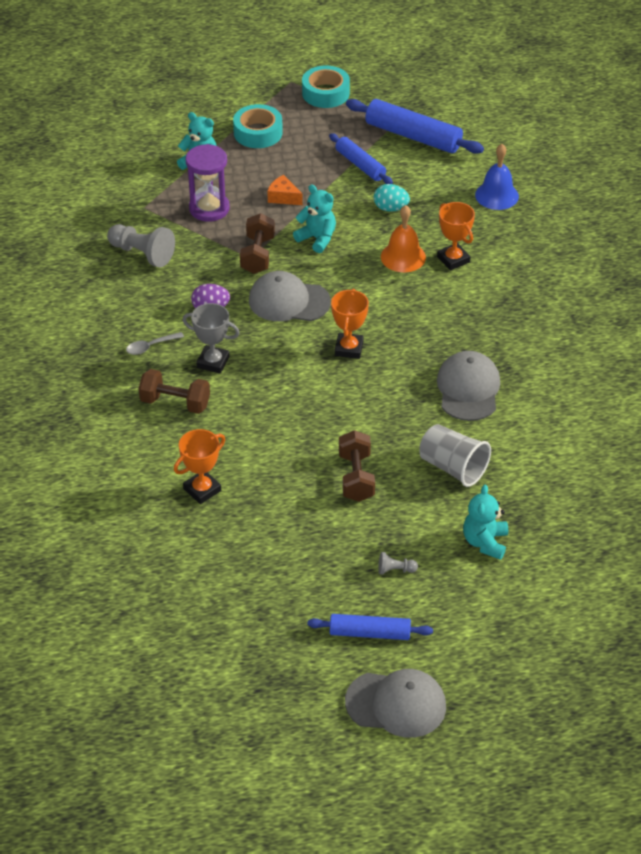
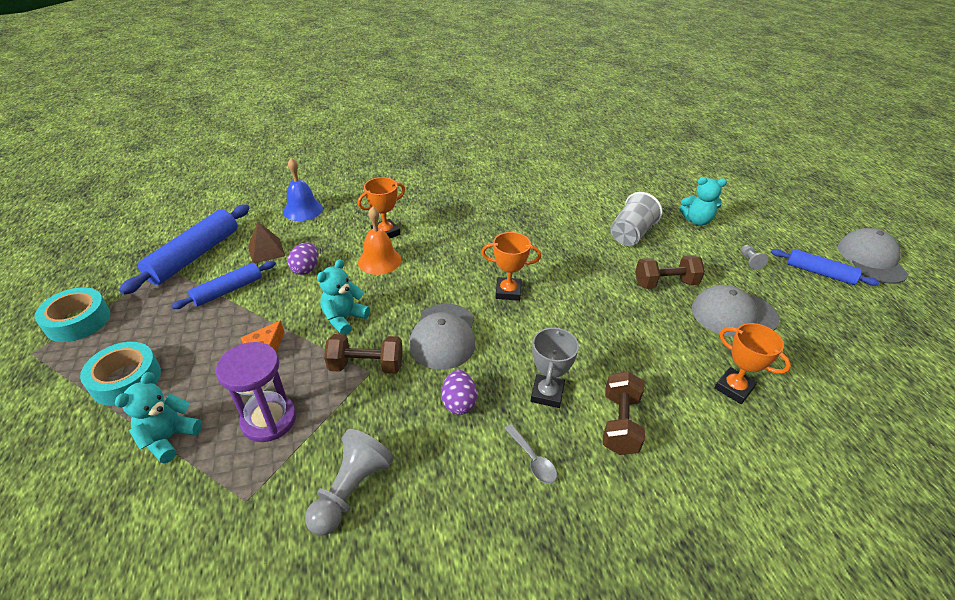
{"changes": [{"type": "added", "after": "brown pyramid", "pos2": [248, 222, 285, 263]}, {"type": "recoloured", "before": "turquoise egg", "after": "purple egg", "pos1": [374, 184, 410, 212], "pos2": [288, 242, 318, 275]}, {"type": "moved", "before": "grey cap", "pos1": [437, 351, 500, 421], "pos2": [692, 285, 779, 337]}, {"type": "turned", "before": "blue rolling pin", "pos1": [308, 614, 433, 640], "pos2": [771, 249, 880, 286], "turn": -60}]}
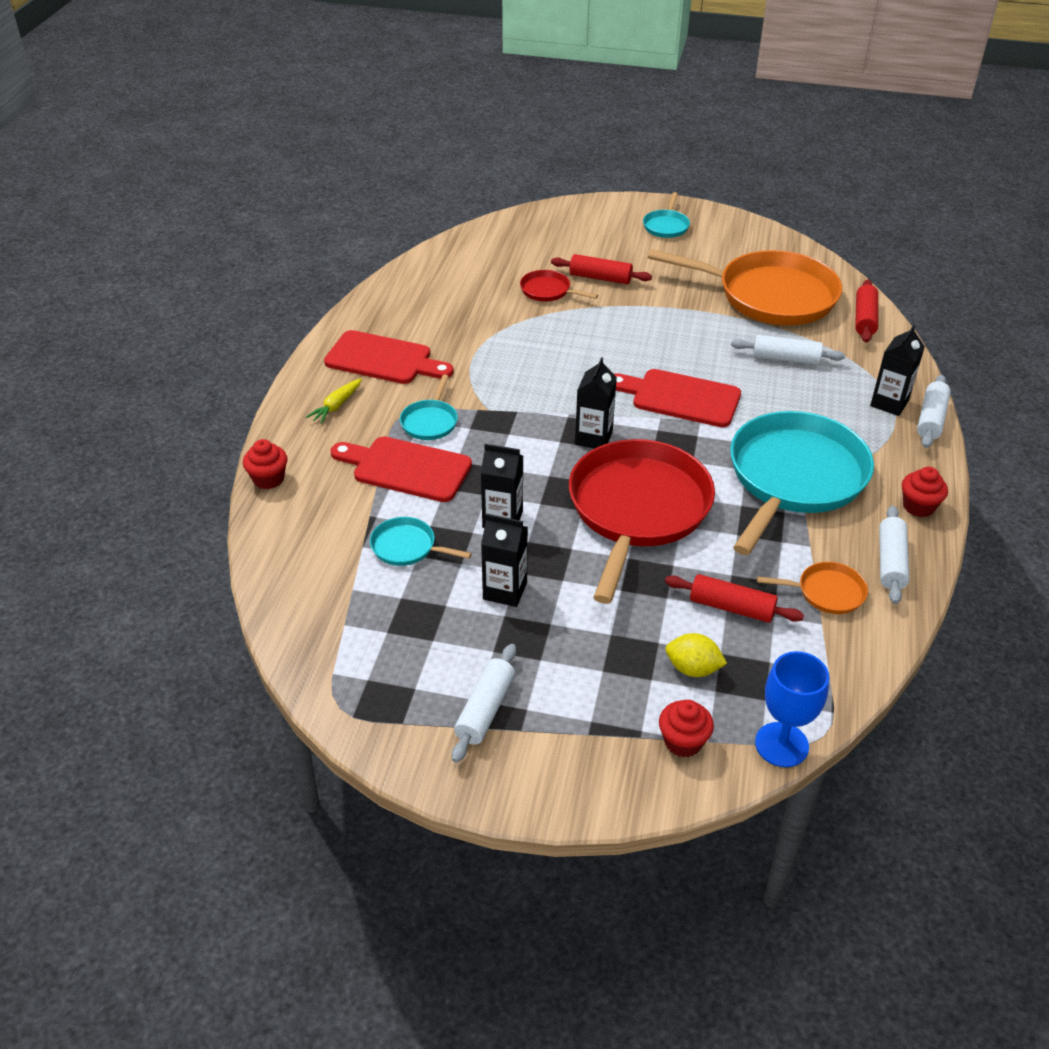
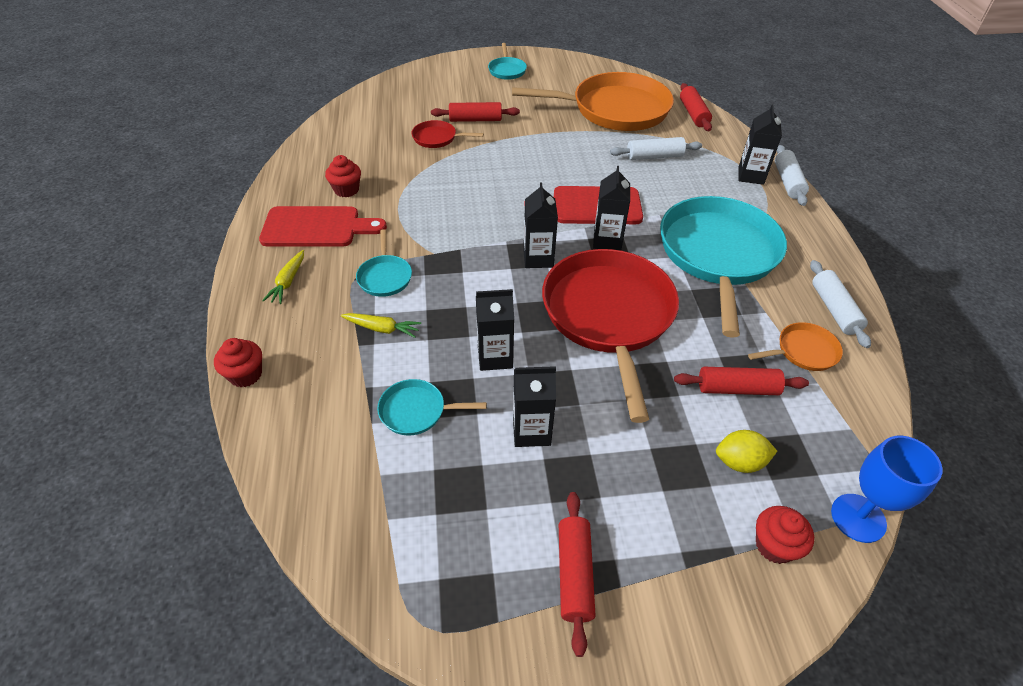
{"changes": [{"type": "moved", "before": "red cupcake", "pos1": [902, 467, 948, 517], "pos2": [325, 155, 361, 198]}, {"type": "replaced", "before": "red cutting board", "after": "yellow carrot", "pos1": [330, 436, 472, 502], "pos2": [341, 313, 421, 338]}, {"type": "recoloured", "before": "white rolling pin", "after": "red rolling pin", "pos1": [452, 644, 516, 763], "pos2": [559, 492, 596, 657]}, {"type": "added", "after": "black carton", "pos2": [593, 166, 630, 251]}]}
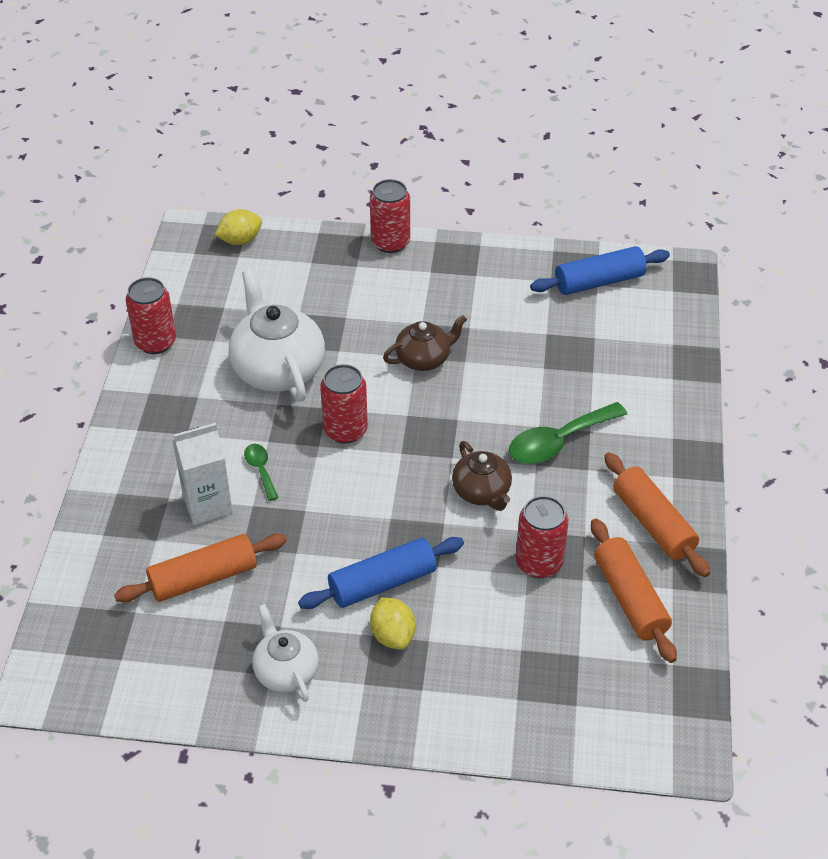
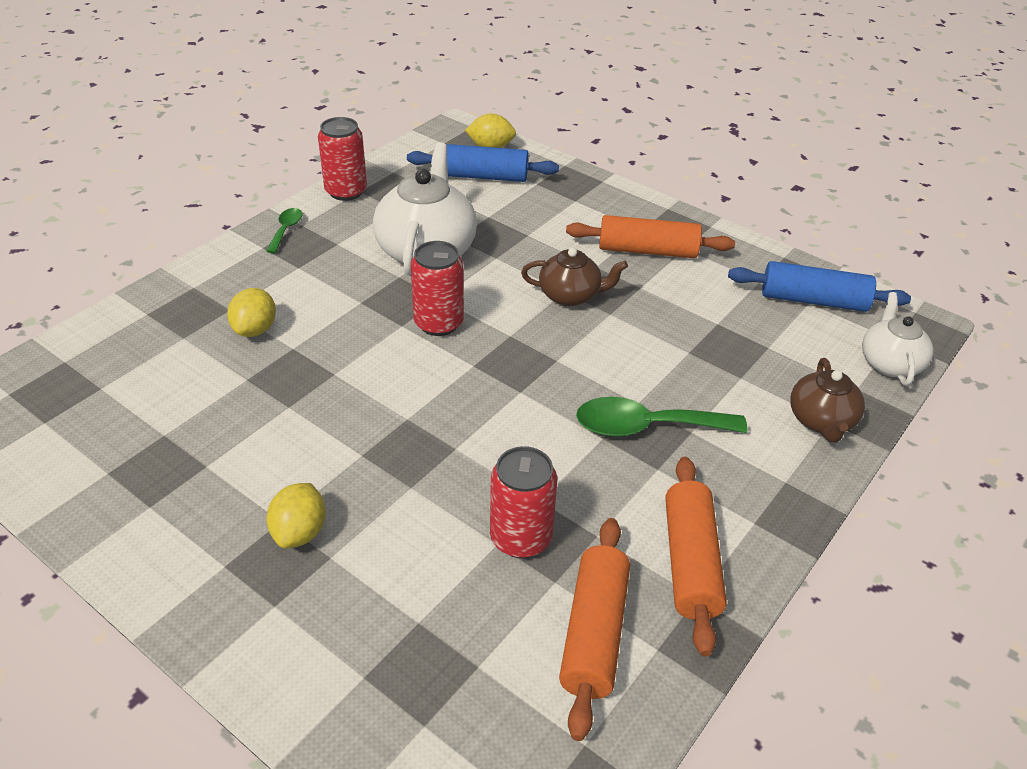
{"changes": [{"type": "replaced", "before": "white carton", "after": "yellow lemon", "pos1": [172, 423, 233, 525], "pos2": [227, 288, 276, 337]}, {"type": "moved", "before": "green spoon", "pos1": [244, 444, 278, 501], "pos2": [266, 208, 303, 253]}, {"type": "moved", "before": "blue rolling pin", "pos1": [298, 537, 464, 609], "pos2": [407, 144, 559, 182]}, {"type": "moved", "before": "orange rolling pin", "pos1": [114, 534, 287, 603], "pos2": [566, 215, 735, 258]}, {"type": "moved", "before": "brown teapot", "pos1": [452, 441, 512, 511], "pos2": [790, 358, 865, 443]}, {"type": "moved", "before": "white teapot", "pos1": [252, 604, 319, 702], "pos2": [862, 292, 933, 386]}, {"type": "removed", "before": "red can", "pos1": [370, 179, 410, 253]}]}
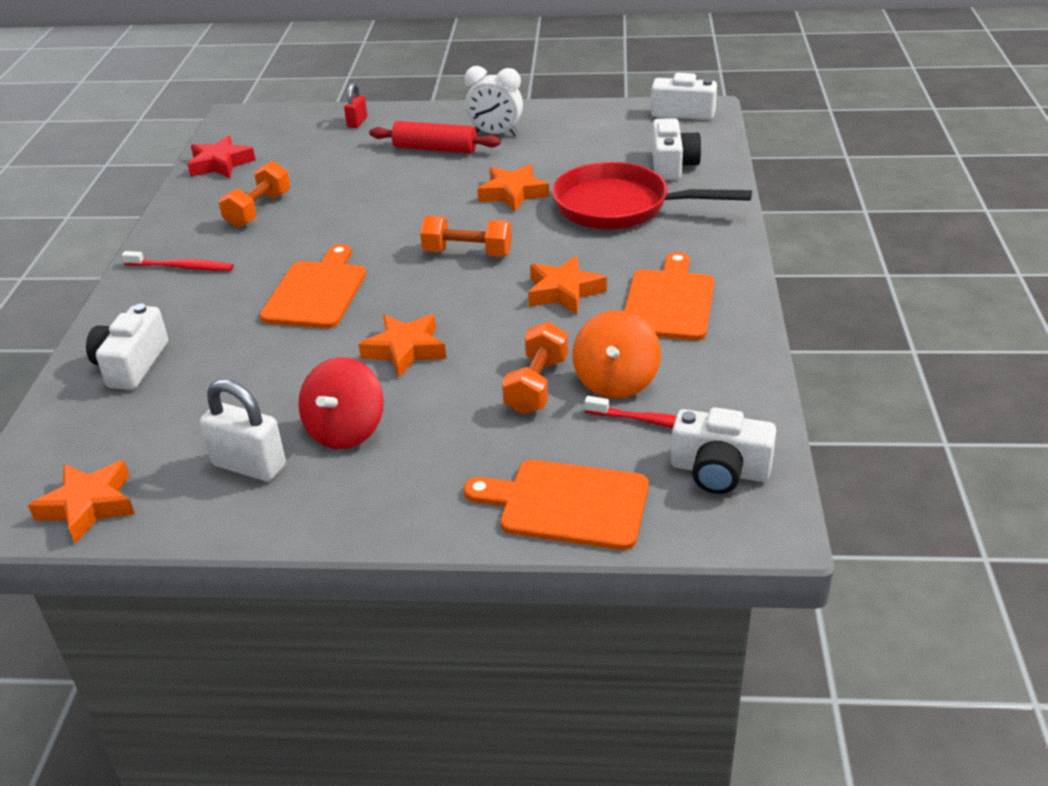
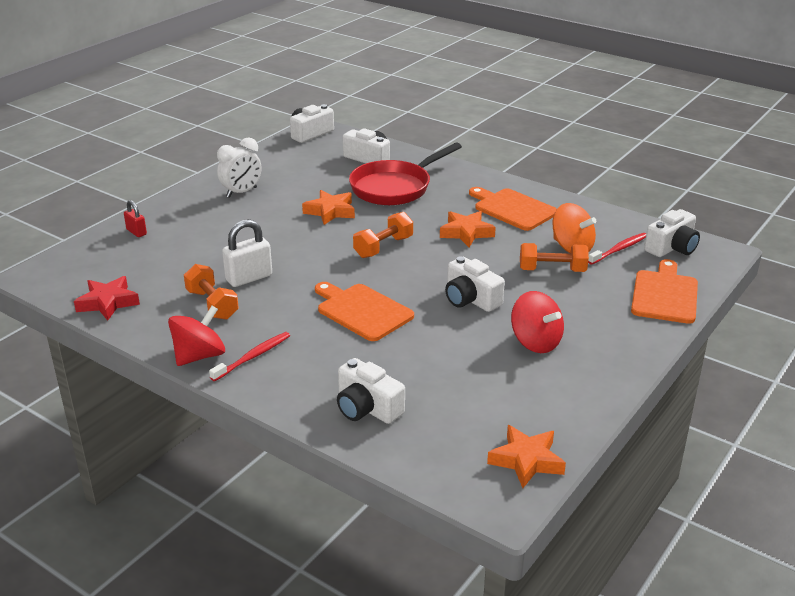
{"changes": [{"type": "added", "after": "red spinning top", "pos2": [168, 306, 225, 366]}, {"type": "moved", "before": "white padlock", "pos1": [200, 379, 286, 481], "pos2": [222, 219, 272, 287]}, {"type": "replaced", "before": "orange star", "after": "white camera", "pos1": [358, 314, 446, 377], "pos2": [445, 256, 505, 312]}, {"type": "turned", "before": "orange dumbbell", "pos1": [502, 322, 568, 414], "pos2": [520, 243, 589, 272], "turn": -45}, {"type": "turned", "before": "orange cutting board", "pos1": [464, 460, 649, 550], "pos2": [631, 259, 698, 324], "turn": 150}, {"type": "removed", "before": "red rolling pin", "pos1": [369, 121, 501, 153]}]}
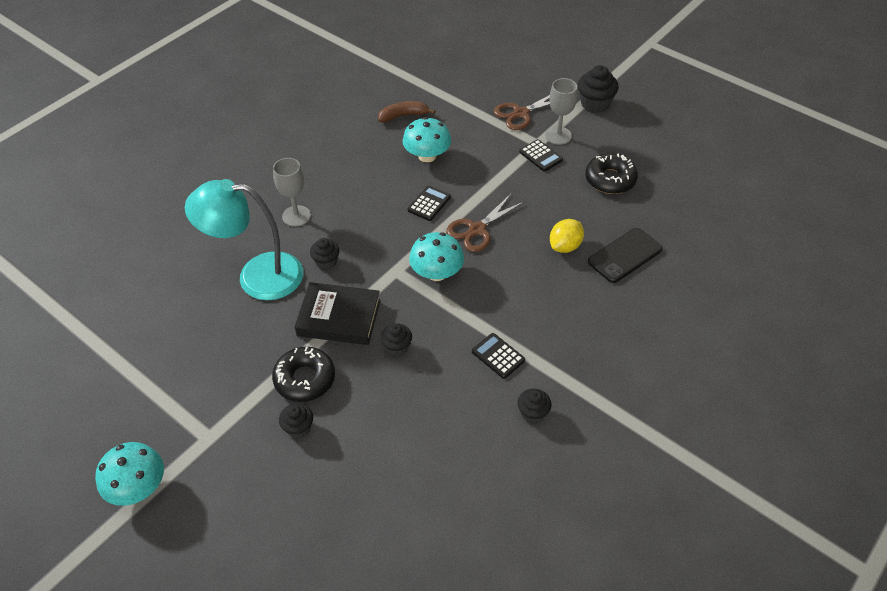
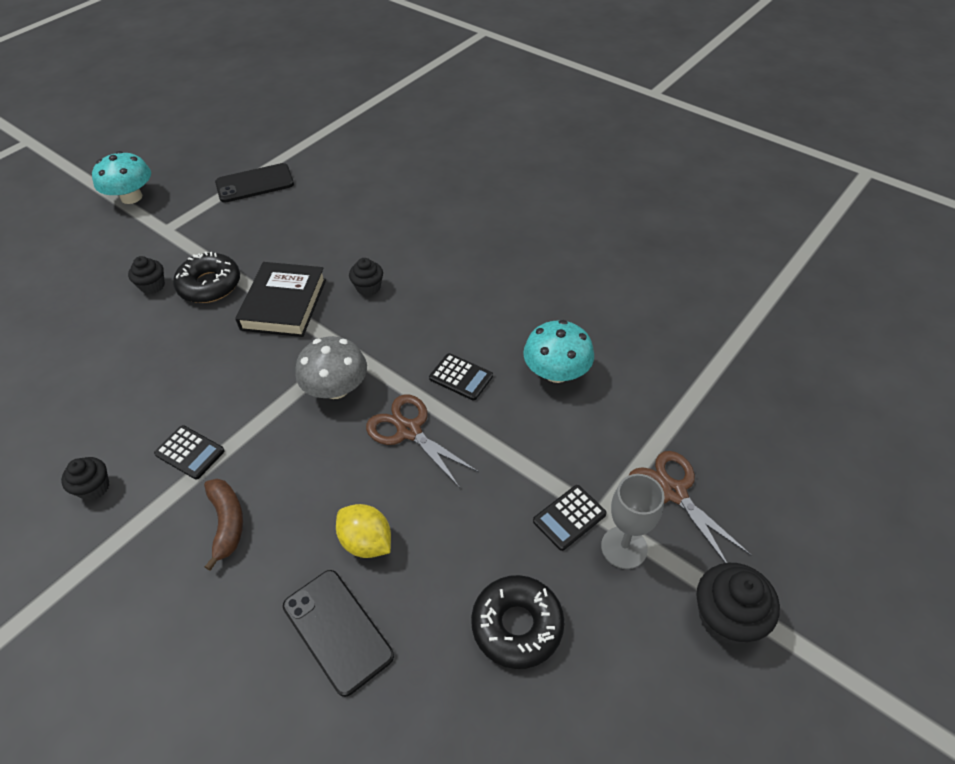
{"changes": [{"type": "turned", "before": "black calculator", "pos1": [472, 333, 525, 379], "pos2": [154, 425, 225, 480], "turn": 75}, {"type": "moved", "before": "brown banana", "pos1": [378, 101, 435, 123], "pos2": [204, 479, 243, 571]}, {"type": "added", "after": "black phone", "pos2": [215, 163, 294, 203]}, {"type": "recoloured", "before": "turquoise mushroom", "after": "grey mushroom", "pos1": [409, 232, 464, 281], "pos2": [295, 336, 367, 399]}, {"type": "removed", "before": "turquoise lamp", "pos1": [185, 179, 303, 300]}, {"type": "removed", "before": "grey goblet", "pos1": [273, 158, 311, 227]}, {"type": "removed", "before": "black cupcake", "pos1": [380, 323, 412, 356]}]}
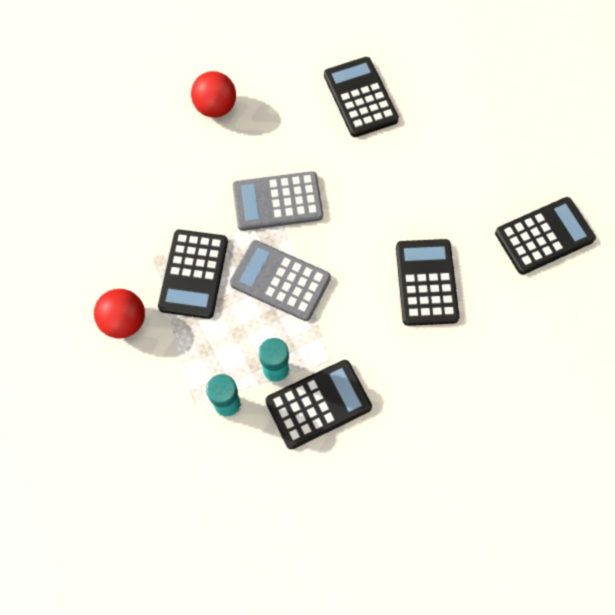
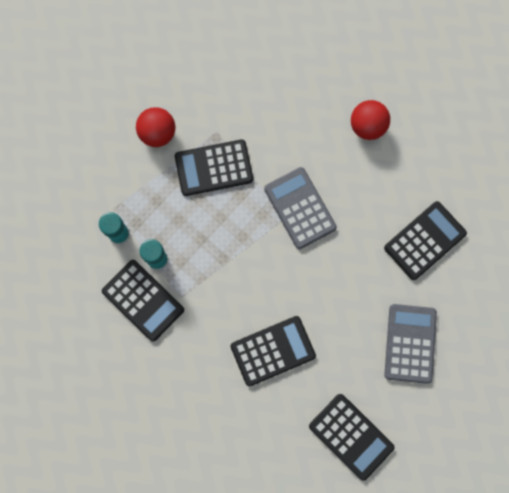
{"changes": [{"type": "moved", "before": "grey calculator", "pos1": [230, 240, 331, 321], "pos2": [384, 304, 437, 384]}]}
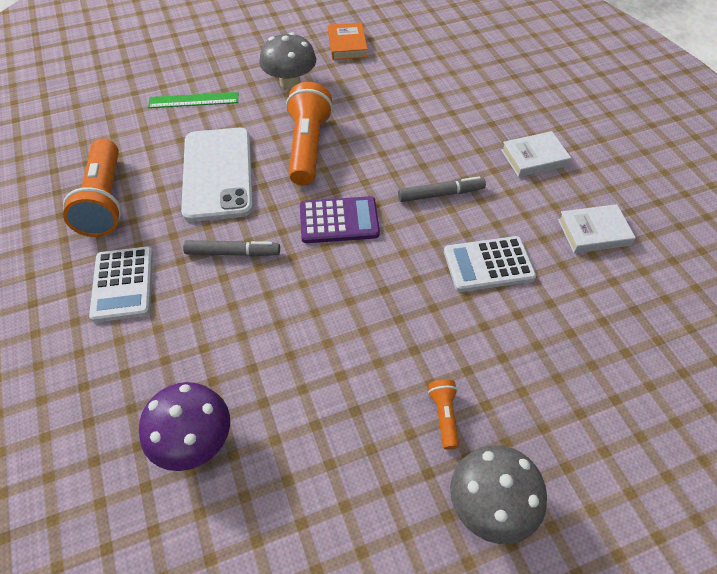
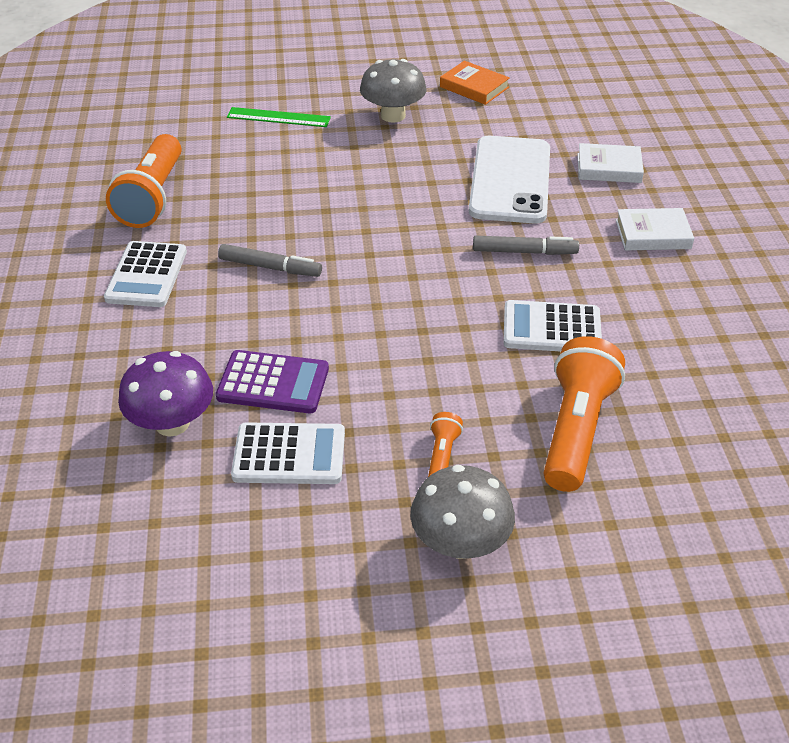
{"changes": [{"type": "moved", "before": "purple calculator", "pos1": [300, 196, 380, 243], "pos2": [216, 350, 329, 413]}, {"type": "added", "after": "white calculator", "pos2": [231, 422, 345, 484]}, {"type": "turned", "before": "orange book", "pos1": [328, 22, 368, 60], "pos2": [440, 61, 510, 105], "turn": -60}, {"type": "moved", "before": "white phone", "pos1": [181, 128, 253, 222], "pos2": [469, 136, 550, 224]}, {"type": "moved", "before": "orange flashlight", "pos1": [286, 82, 333, 185], "pos2": [544, 336, 625, 492]}, {"type": "moved", "before": "white book", "pos1": [558, 204, 636, 253], "pos2": [577, 143, 644, 183]}]}
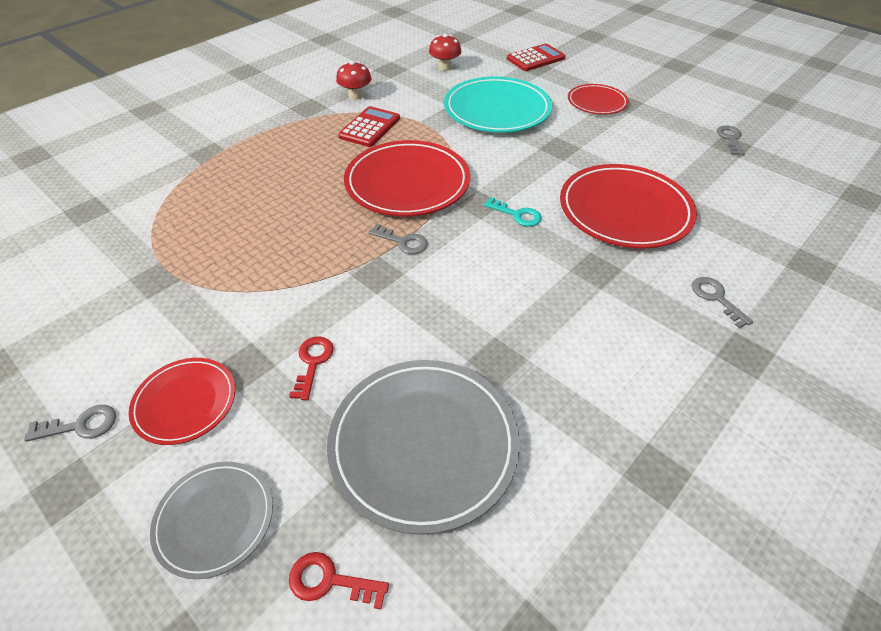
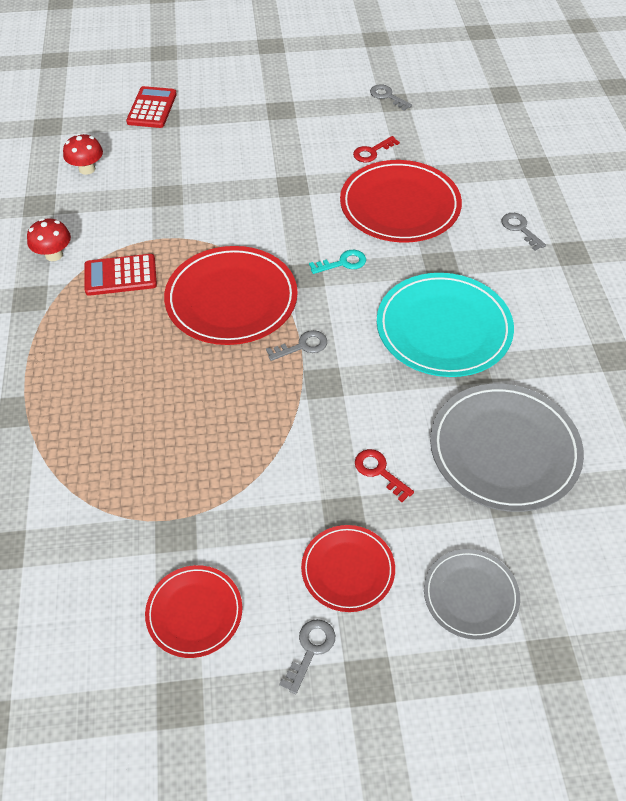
{"changes": [{"type": "turned", "before": "red calculator", "pos1": [338, 106, 400, 147], "pos2": [84, 254, 157, 296], "turn": -75}, {"type": "moved", "before": "red plate", "pos1": [568, 84, 629, 115], "pos2": [145, 565, 242, 658]}, {"type": "moved", "before": "red key", "pos1": [289, 552, 389, 609], "pos2": [353, 136, 400, 162]}, {"type": "moved", "before": "turquoise plate", "pos1": [444, 76, 552, 133], "pos2": [377, 273, 514, 377]}, {"type": "turned", "before": "grey key", "pos1": [692, 277, 753, 328], "pos2": [501, 213, 546, 251], "turn": 45}]}
